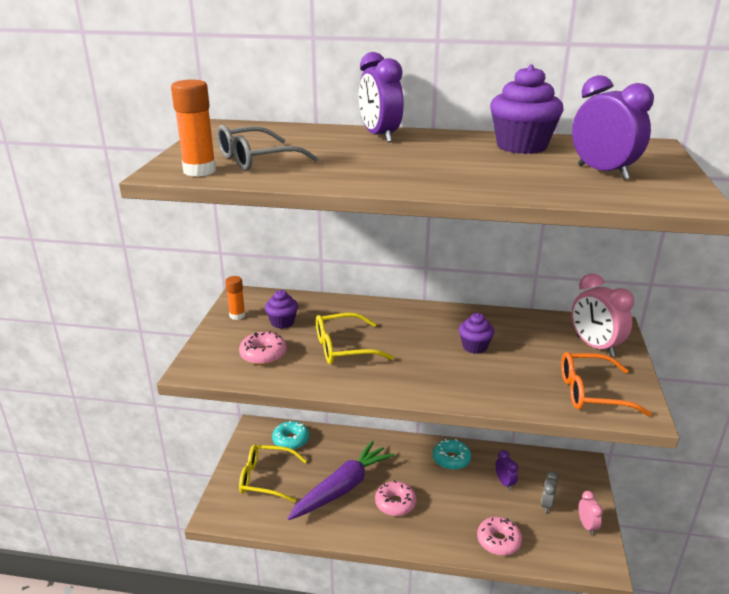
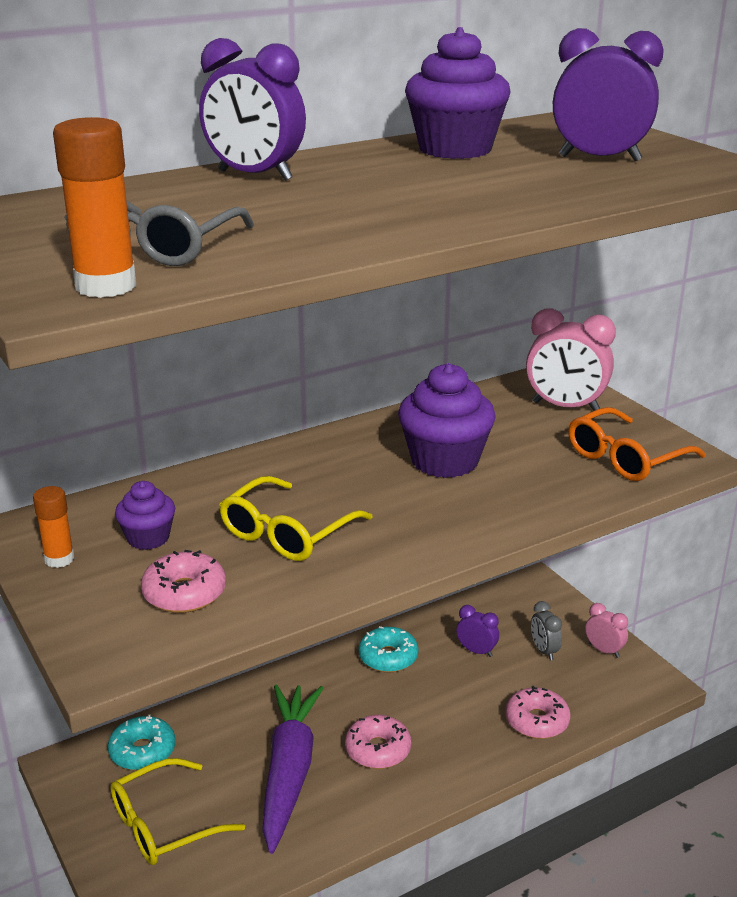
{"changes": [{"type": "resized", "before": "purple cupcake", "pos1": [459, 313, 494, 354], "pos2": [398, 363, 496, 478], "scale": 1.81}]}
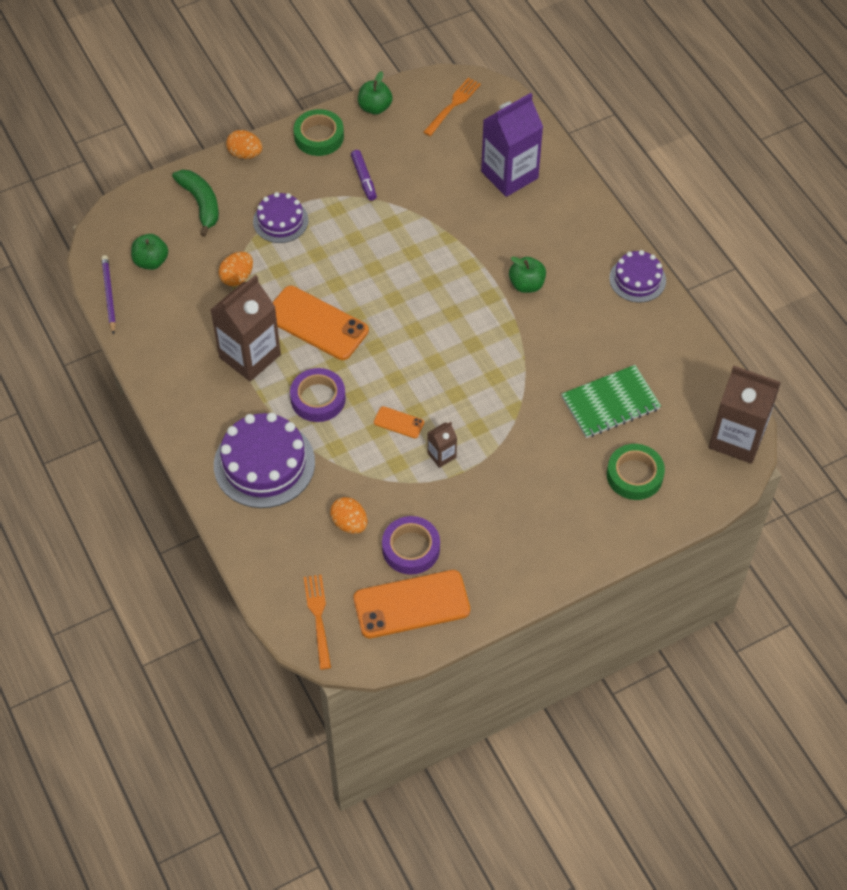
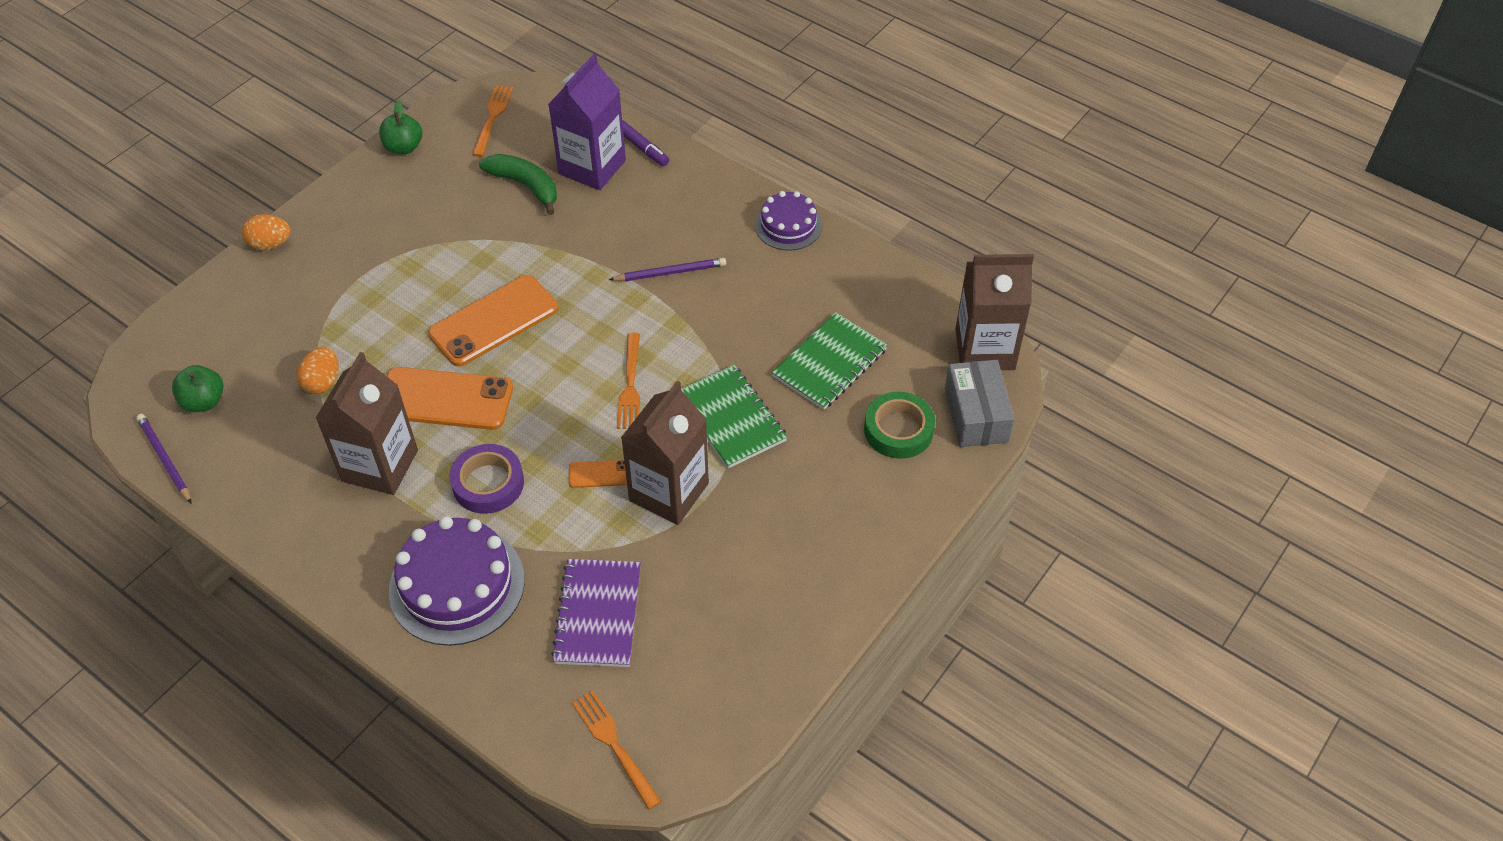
{"changes": [{"type": "moved", "before": "orange phone", "pos1": [354, 570, 470, 638], "pos2": [428, 275, 558, 367]}, {"type": "moved", "before": "green banana", "pos1": [172, 169, 219, 237], "pos2": [479, 154, 557, 215]}, {"type": "replaced", "before": "orange egg", "after": "purple notebook", "pos1": [330, 497, 367, 534], "pos2": [551, 559, 641, 667]}, {"type": "replaced", "before": "green apple", "after": "purple pencil", "pos1": [509, 257, 546, 293], "pos2": [609, 258, 726, 281]}, {"type": "added", "after": "orange fork", "pos2": [617, 333, 640, 429]}, {"type": "resized", "before": "brown carton", "pos1": [427, 422, 457, 468], "pos2": [621, 381, 709, 525], "scale": 2.17}, {"type": "moved", "before": "purple marker", "pos1": [351, 150, 377, 201], "pos2": [622, 120, 669, 166]}, {"type": "added", "after": "green notebook", "pos2": [681, 365, 788, 468]}, {"type": "added", "after": "grey box", "pos2": [945, 360, 1015, 447]}, {"type": "removed", "before": "purple cake", "pos1": [253, 192, 308, 243]}, {"type": "removed", "before": "green tape", "pos1": [294, 109, 344, 156]}, {"type": "removed", "before": "purple tape", "pos1": [382, 516, 440, 575]}]}
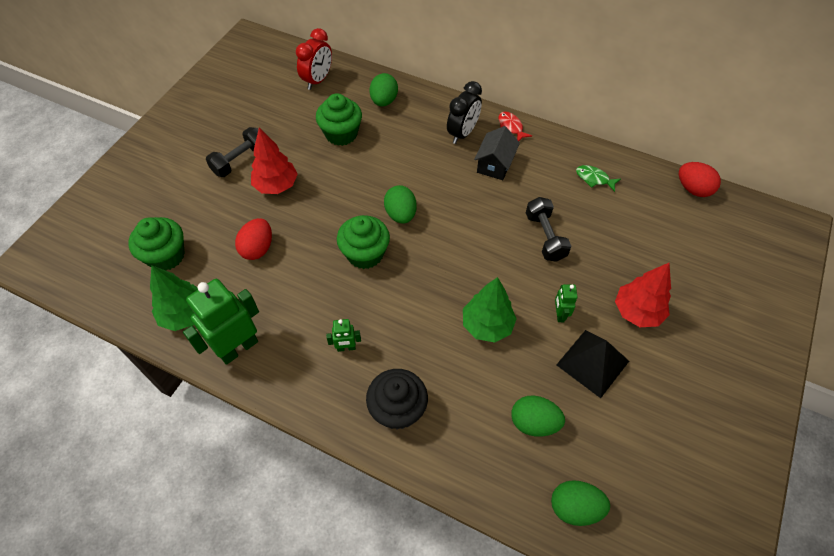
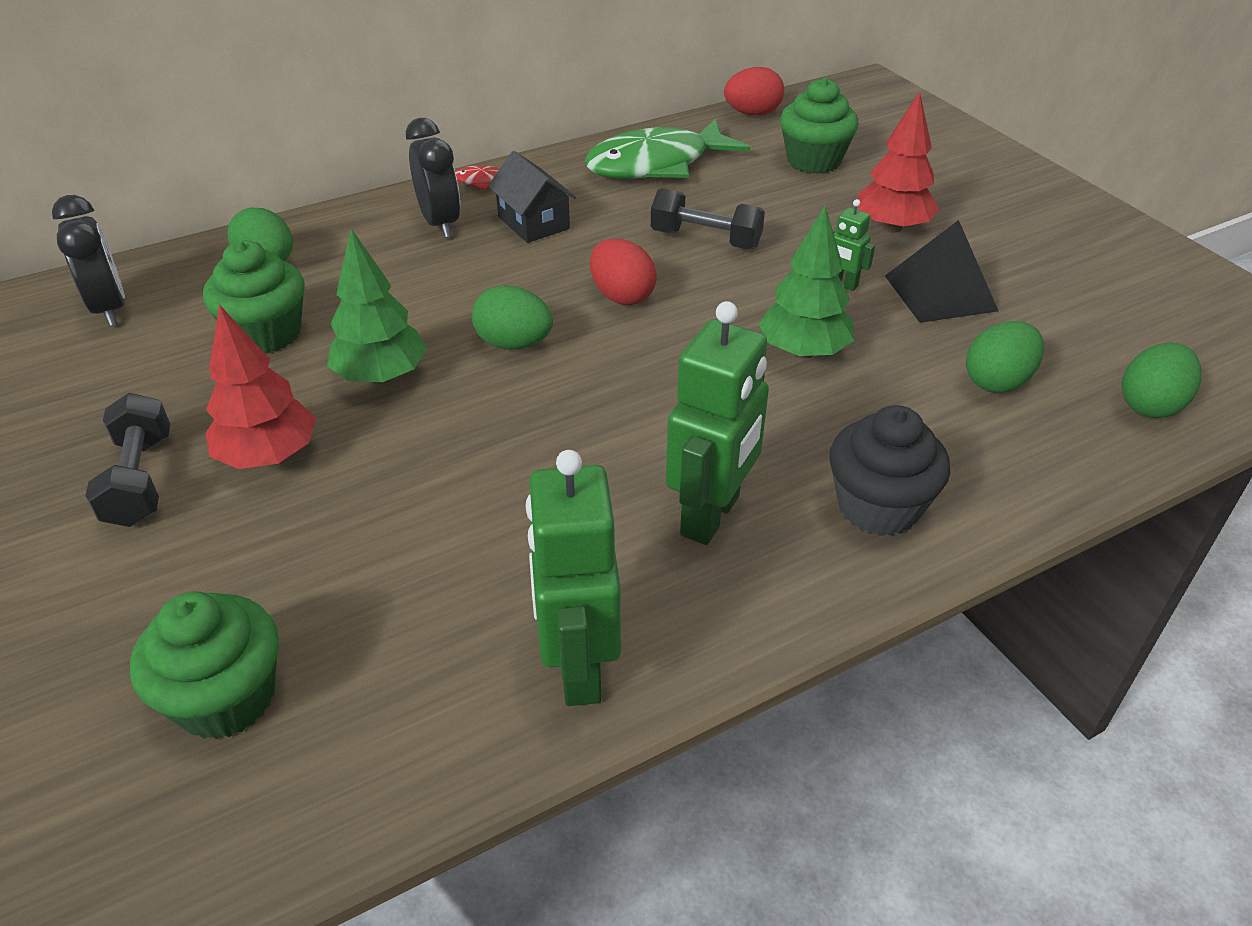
{"changes": [{"type": "recoloured", "before": "red clock", "after": "black clock", "pos1": [296, 28, 332, 90], "pos2": [52, 195, 125, 326]}, {"type": "moved", "before": "green tree", "pos1": [150, 265, 198, 331], "pos2": [327, 229, 427, 384]}, {"type": "resized", "before": "green fish", "pos1": [576, 165, 621, 192], "pos2": [584, 119, 751, 179], "scale": 2.32}, {"type": "moved", "before": "red egg", "pos1": [235, 218, 272, 260], "pos2": [590, 239, 657, 305]}, {"type": "resized", "before": "green robot", "pos1": [326, 319, 361, 352], "pos2": [666, 301, 769, 545], "scale": 2.11}, {"type": "moved", "before": "green cupcake", "pos1": [337, 215, 390, 269], "pos2": [780, 78, 859, 174]}]}
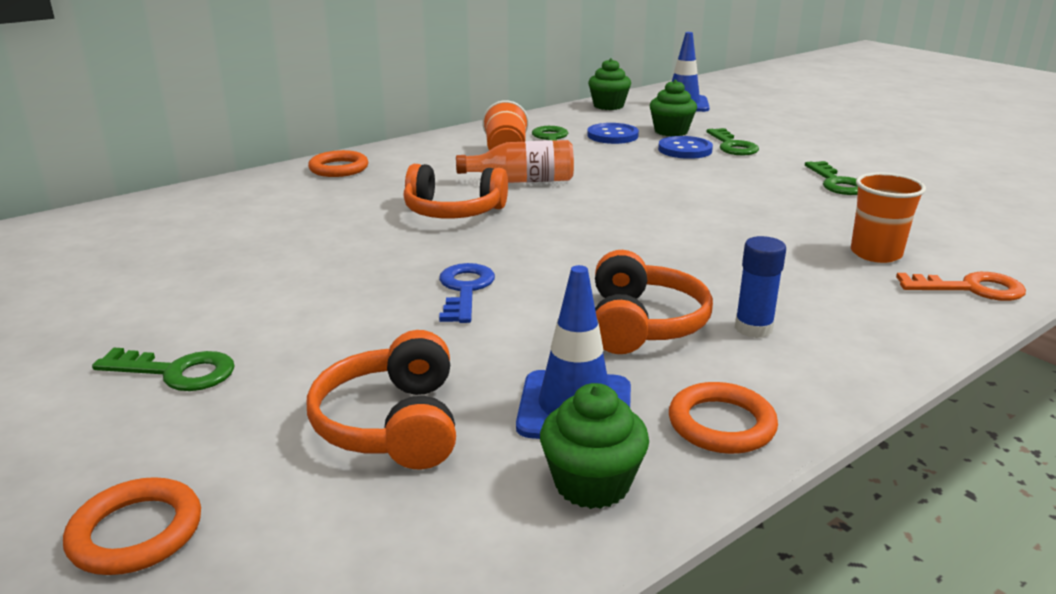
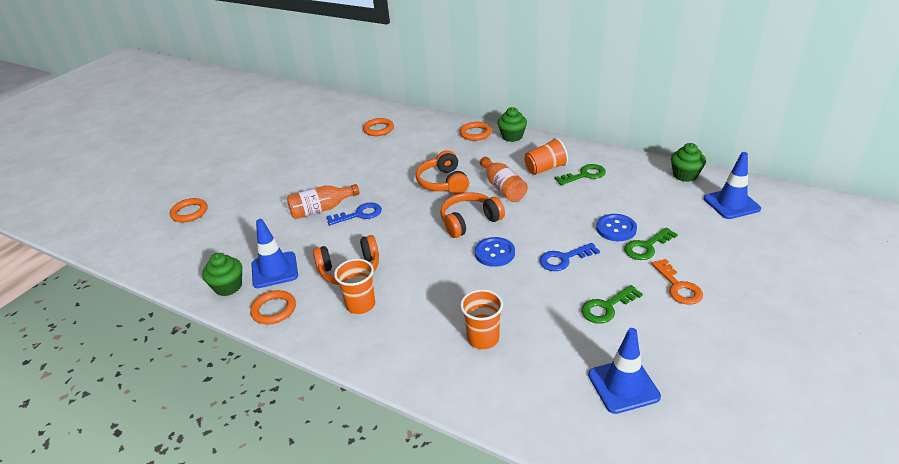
{"changes": [{"type": "added", "after": "orange bottle", "pos2": [287, 184, 359, 219]}, {"type": "replaced", "before": "blue glue stick", "after": "orange cup", "pos1": [735, 236, 786, 338], "pos2": [334, 259, 375, 314]}, {"type": "added", "after": "orange ring", "pos2": [363, 118, 394, 136]}, {"type": "moved", "before": "orange headphones", "pos1": [307, 330, 456, 469], "pos2": [440, 192, 505, 238]}, {"type": "moved", "before": "blue button", "pos1": [587, 123, 639, 144], "pos2": [475, 237, 515, 267]}, {"type": "moved", "before": "green cupcake", "pos1": [649, 80, 697, 137], "pos2": [497, 107, 527, 142]}, {"type": "added", "after": "blue key", "pos2": [539, 243, 600, 271]}, {"type": "added", "after": "blue traffic cone", "pos2": [588, 328, 661, 414]}, {"type": "moved", "before": "orange key", "pos1": [896, 272, 1026, 301], "pos2": [651, 259, 703, 305]}, {"type": "removed", "before": "green key", "pos1": [92, 348, 235, 391]}]}
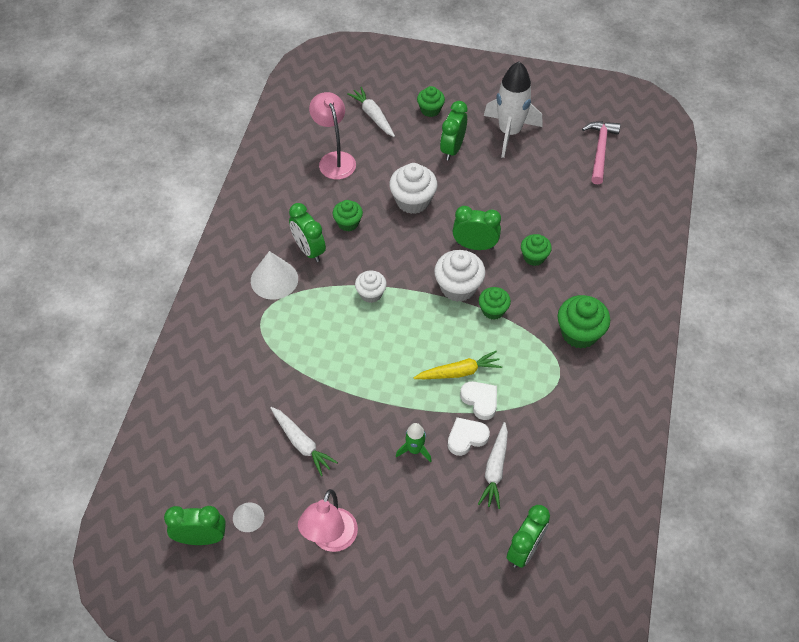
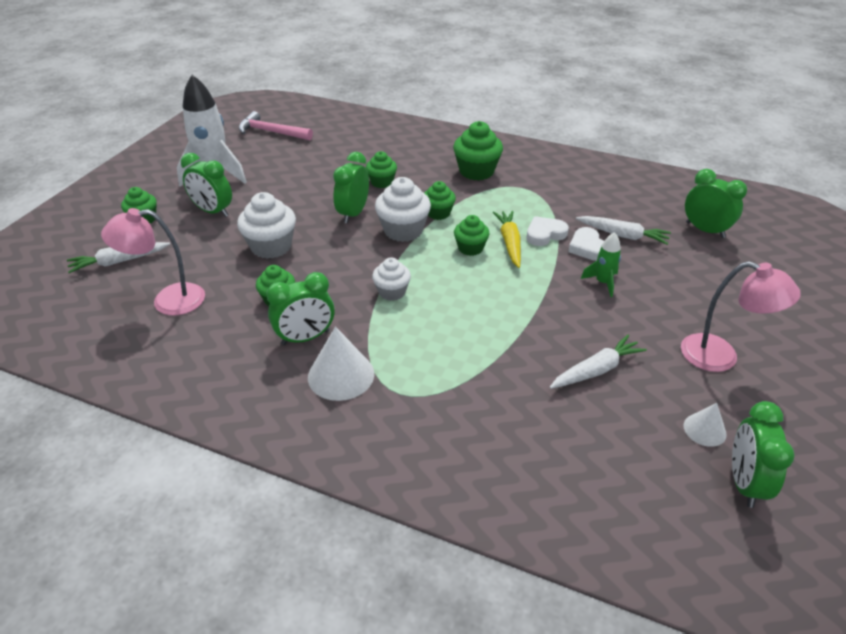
{"changes": [{"type": "added", "after": "green cupcake", "pos2": [454, 215, 490, 256]}]}
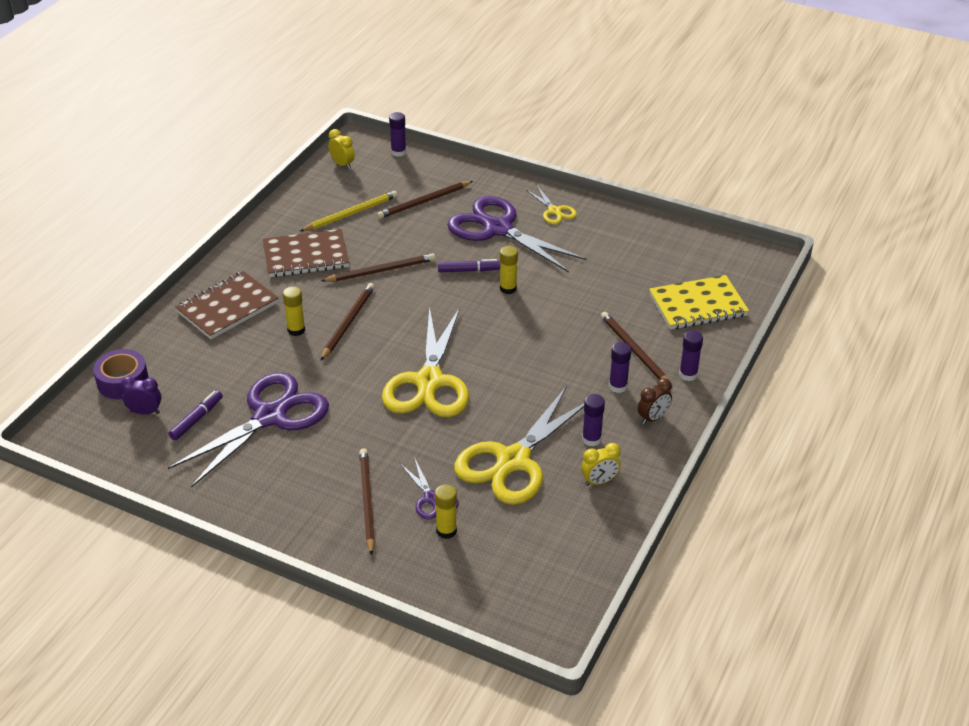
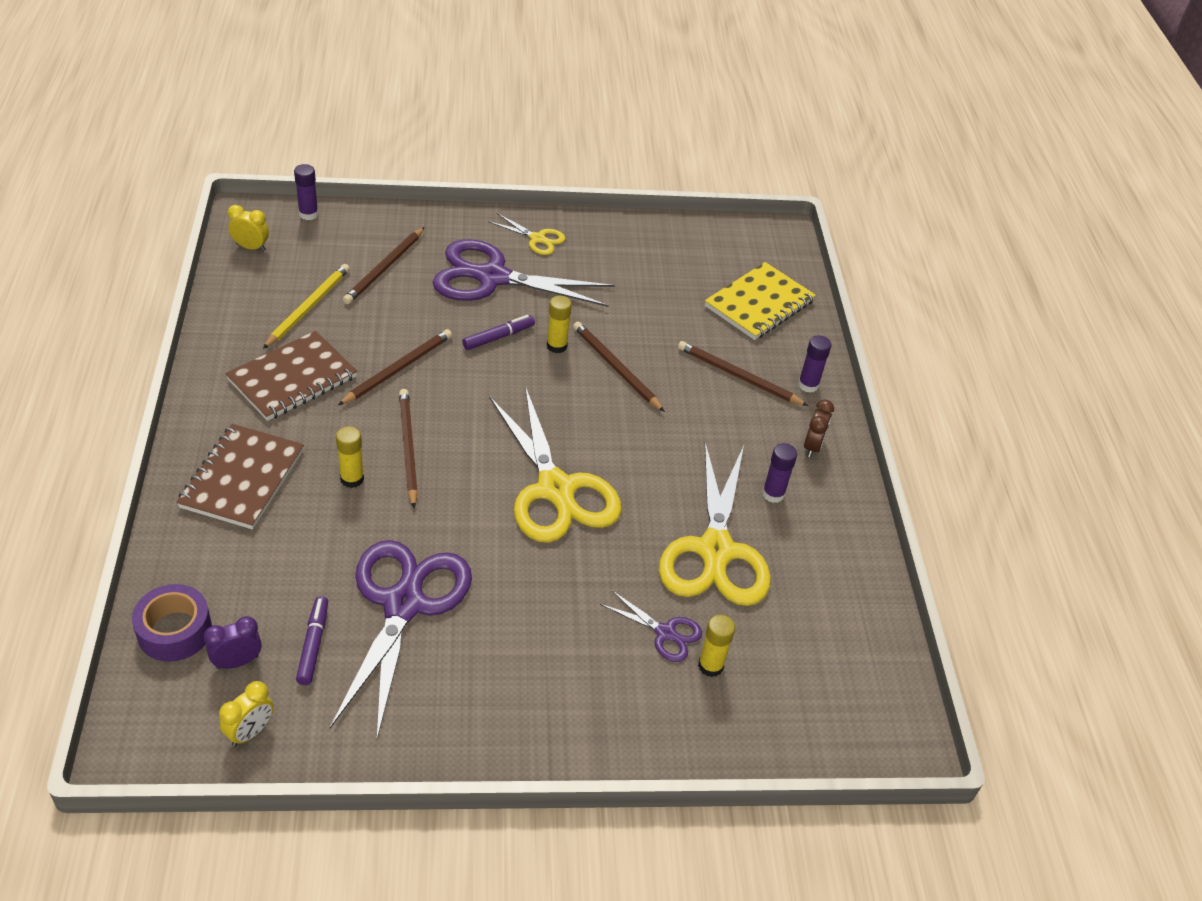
{"changes": [{"type": "moved", "before": "yellow clock", "pos1": [581, 443, 621, 486], "pos2": [219, 681, 274, 746]}, {"type": "moved", "before": "brown pencil", "pos1": [359, 448, 375, 556], "pos2": [573, 322, 665, 412]}, {"type": "removed", "before": "purple glue stick", "pos1": [609, 342, 631, 393]}]}
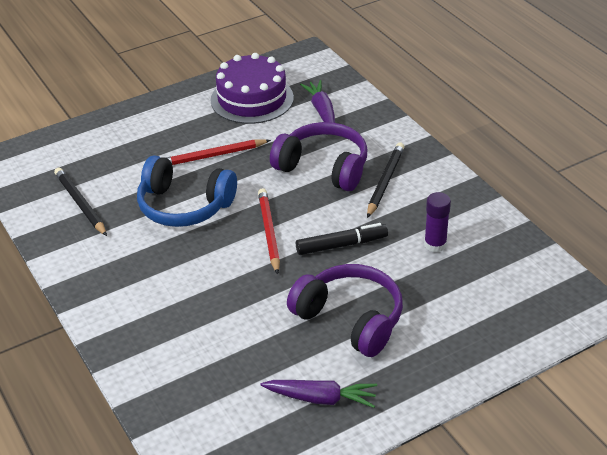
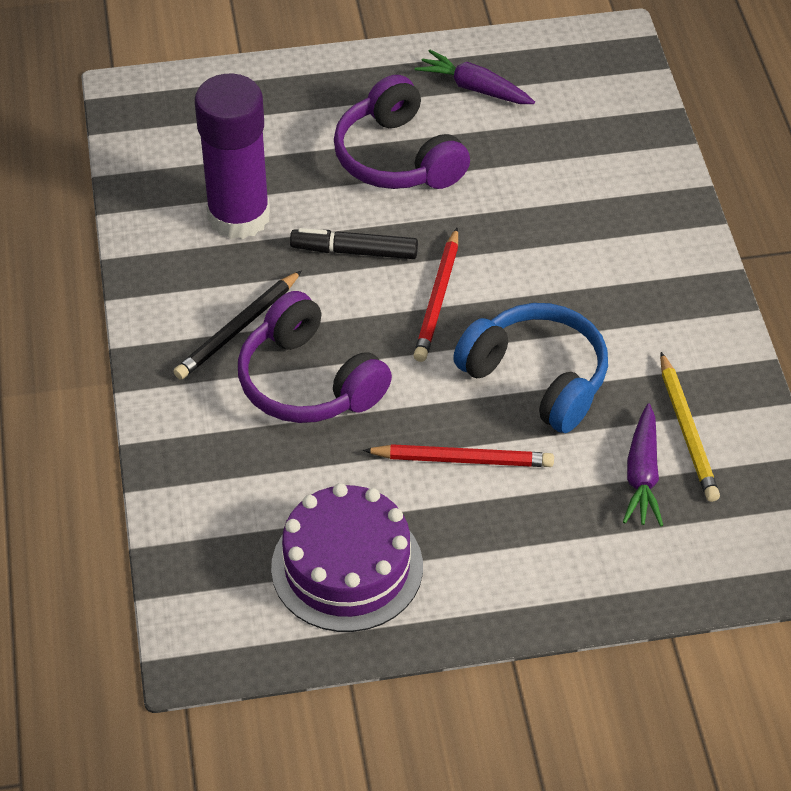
{"changes": [{"type": "resized", "before": "purple glue stick", "pos1": [424, 192, 451, 252], "pos2": [195, 74, 270, 239], "scale": 2.06}, {"type": "moved", "before": "purple carrot", "pos1": [300, 80, 335, 123], "pos2": [623, 404, 663, 526]}, {"type": "recoloured", "before": "black pencil", "after": "yellow pencil", "pos1": [54, 167, 107, 236], "pos2": [660, 352, 720, 502]}]}
